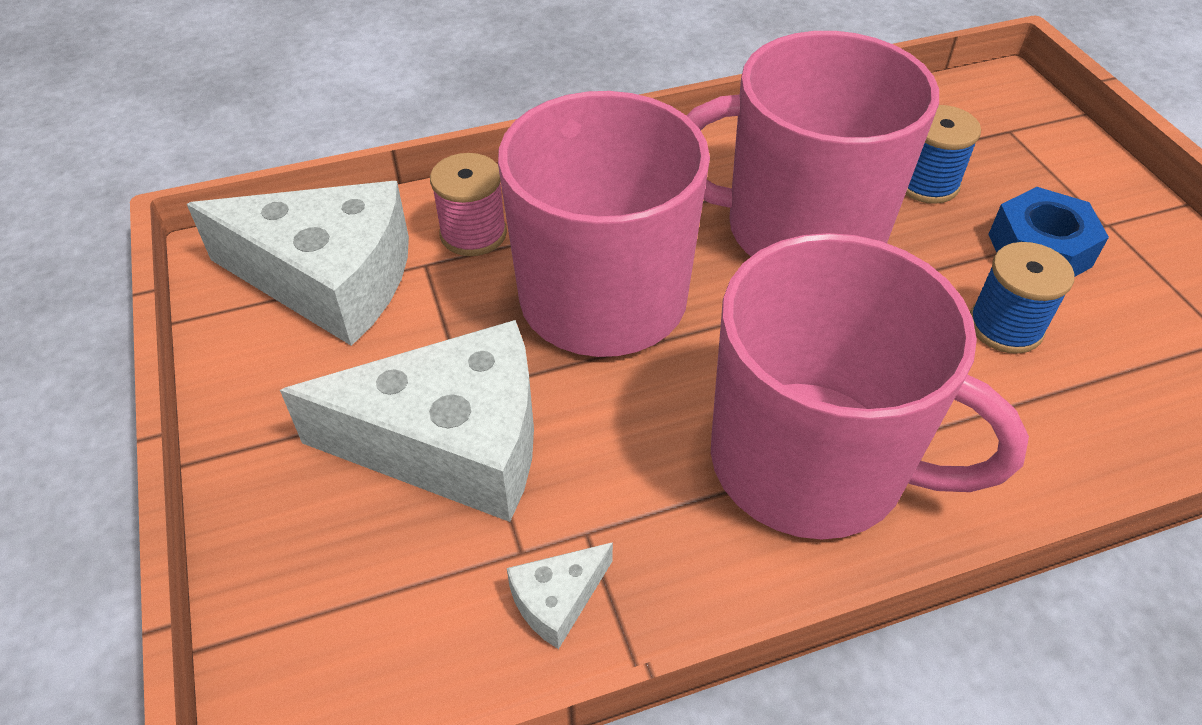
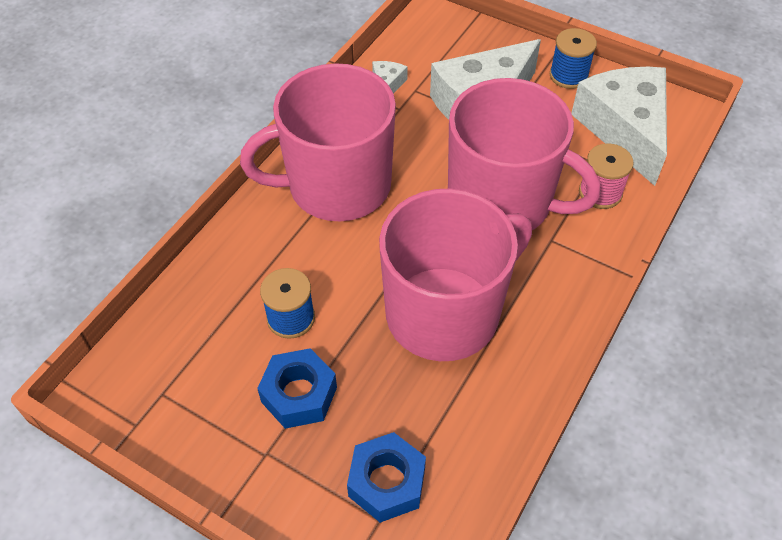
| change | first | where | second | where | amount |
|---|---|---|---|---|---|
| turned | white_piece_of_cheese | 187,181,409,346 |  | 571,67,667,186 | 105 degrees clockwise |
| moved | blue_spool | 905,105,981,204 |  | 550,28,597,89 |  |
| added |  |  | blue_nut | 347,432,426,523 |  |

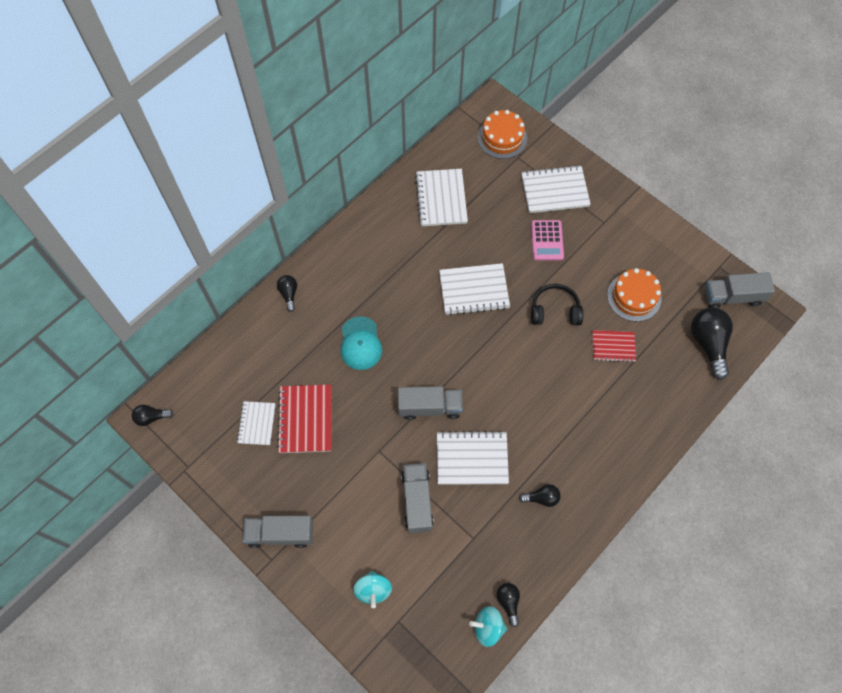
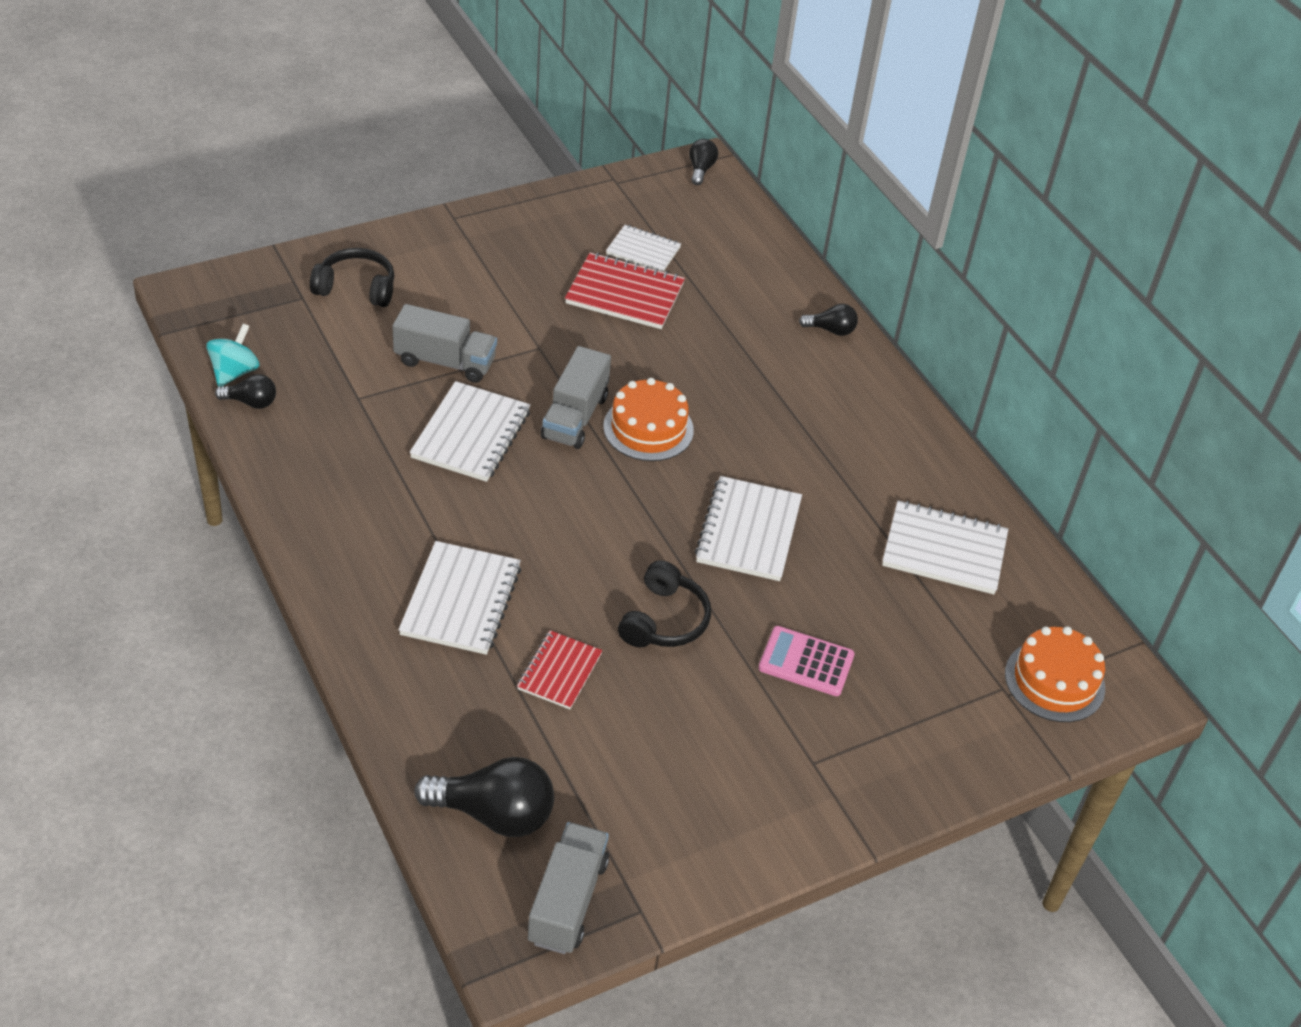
| change | first | where | second | where | amount |
|---|---|---|---|---|---|
| removed | ash-grey_toy_truck | 243,516,313,548 |  |  |  |
| removed | aqua_peaked_cap | 341,316,382,370 |  |  |  |
| replaced | aqua_whirligig | 354,571,392,608 | jet-black_headphones | 310,248,394,307 |  |
| removed | jet-black_bulb | 519,484,561,507 |  |  |  |
| moved | white_notebook | 521,165,591,213 |  | 398,541,521,655 |  |
| moved | orange_gateau | 607,268,662,322 |  | 603,378,694,461 |  |

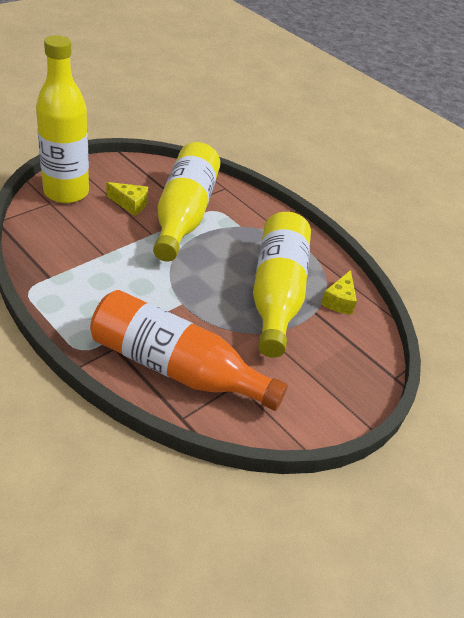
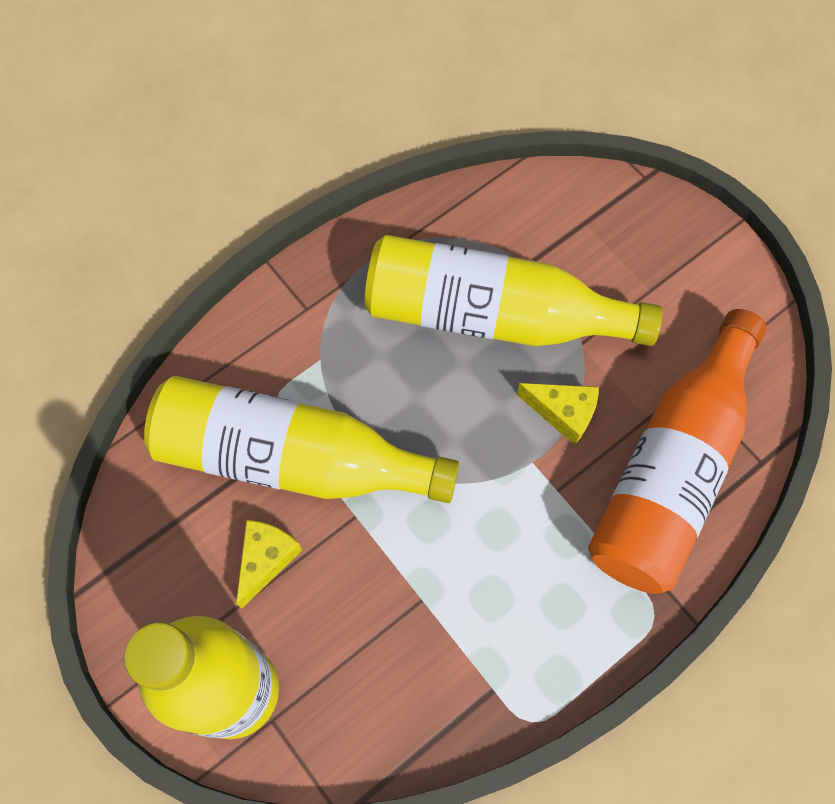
| change | first | where | second | where | amount |
|---|---|---|---|---|---|
| moved | bright_yellow_piece_of_cheese | 321,270,357,315 |  | 516,383,599,445 |  |

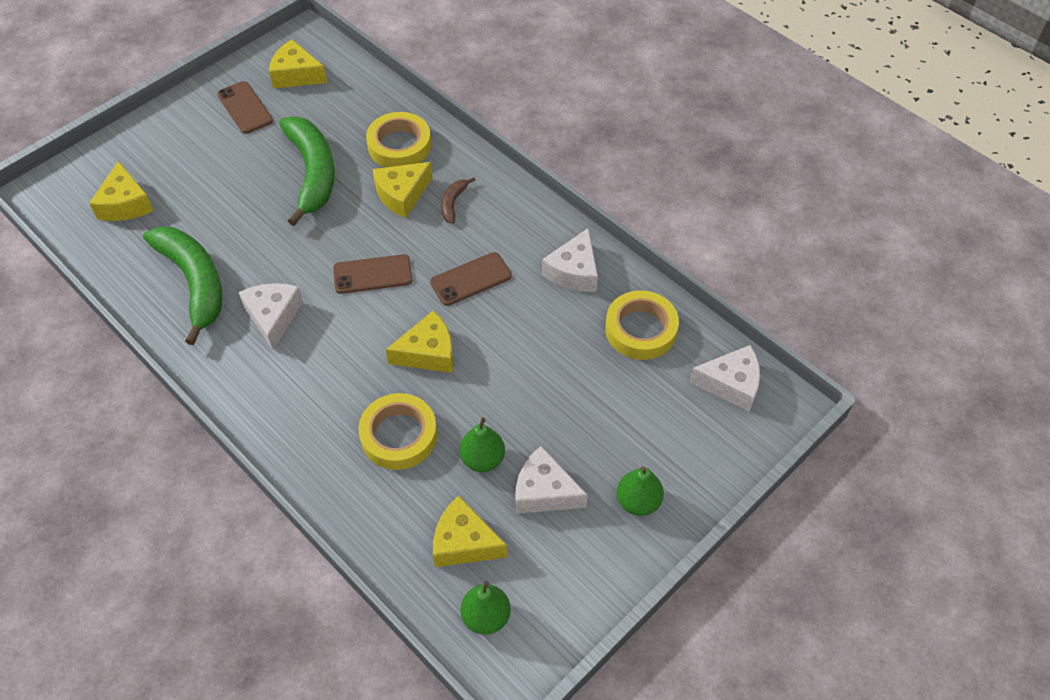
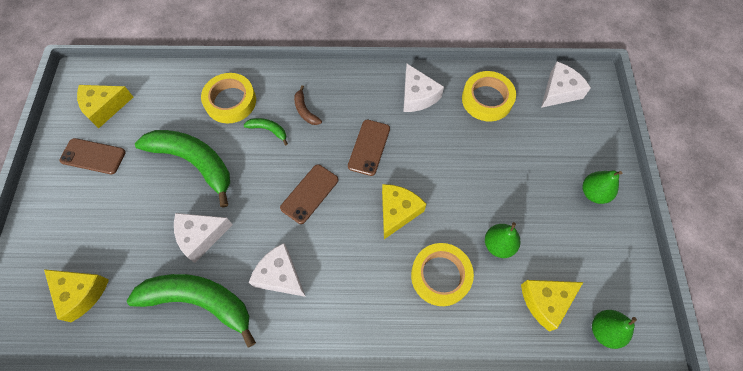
| change | first | where | second | where | amount |
|---|---|---|---|---|---|
| replaced | bright_yellow_piece_of_cheese | 373,162,433,218 | green_banana_fruit | 244,118,288,146 |  |
| moved | white_piece_of_cheese | 516,446,588,514 |  | 174,213,233,263 |  |

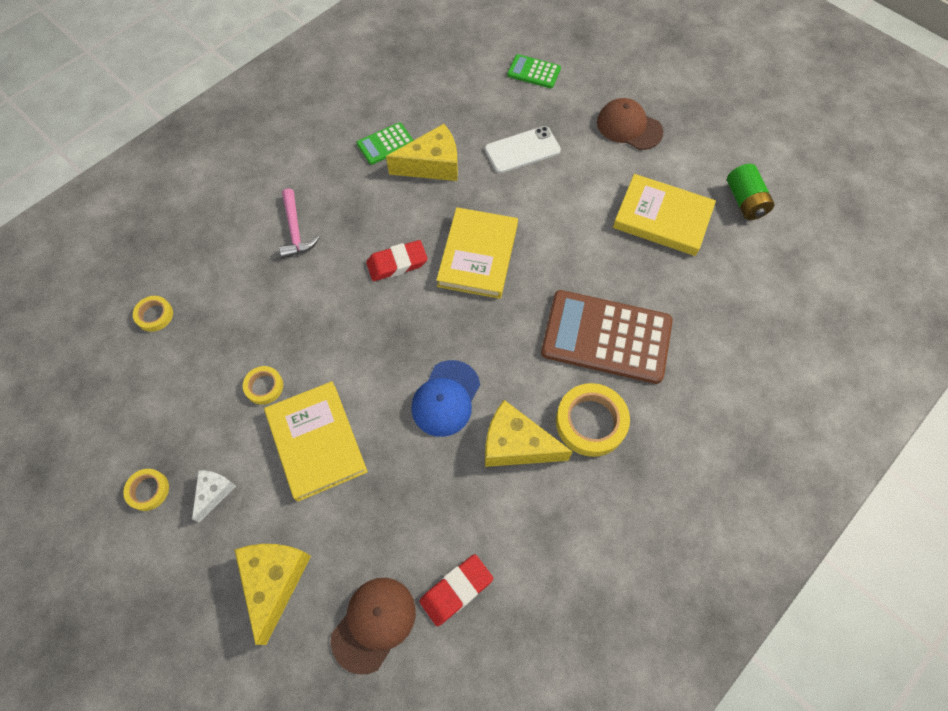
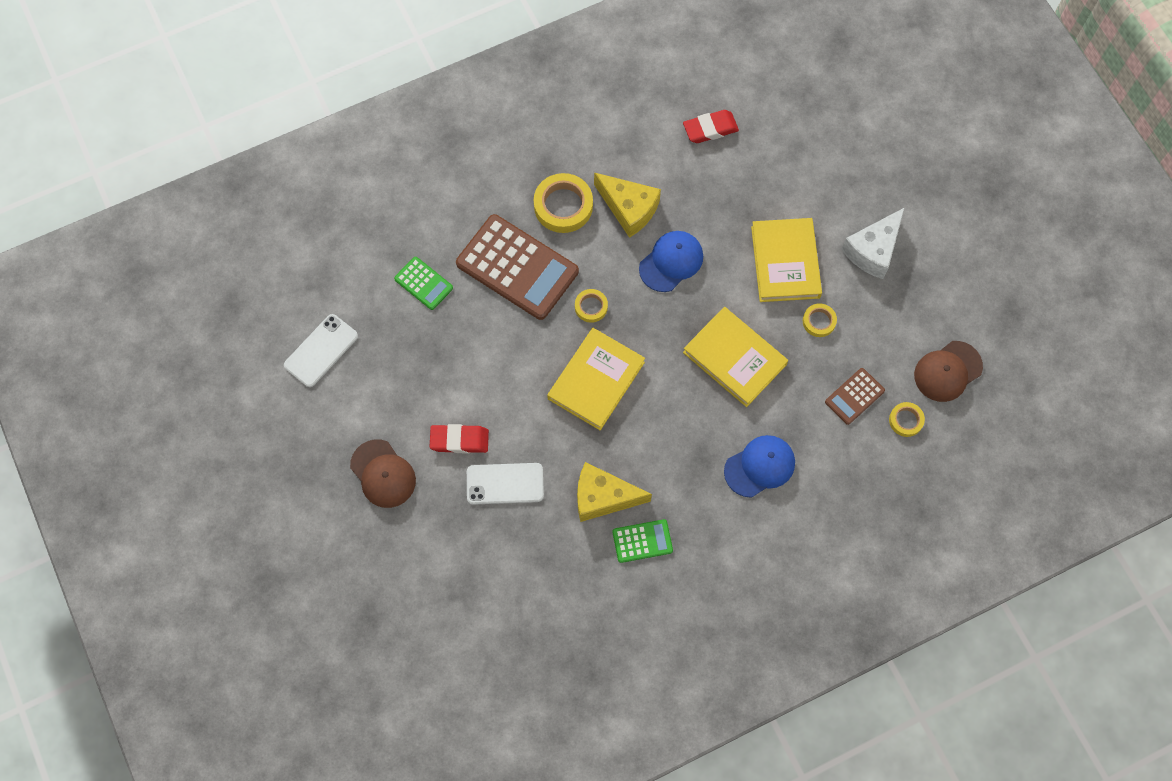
| change | first | where | second | where | amount |
|---|---|---|---|---|---|
| moved | bright_yellow_sticky_tape | 123,469,169,511 |  | 575,289,608,323 |  |
| resized | white_piece_of_cheese | 192,470,236,523 |  | 841,207,905,279 | x1.79 |
| removed | bright_yellow_piece_of_cheese | 235,544,311,645 |  |  |  |
| replaced | pink_claw_hammer | 279,188,320,258 | blue_peaked_cap | 724,435,795,498 |  |
| moved | brown_peaked_cap | 331,578,416,675 |  | 914,341,983,402 |  |
| moved | red_pencil_eraser | 366,240,428,281 |  | 430,424,489,453 |  |
| moved | green_calculator | 507,54,561,88 |  | 394,257,453,310 |  |
| moved | bright_yellow_hardcover | 613,174,716,256 |  | 683,307,788,407 |  |
| replaced | green_power_cell | 727,164,775,220 | white_mobile_phone | 284,314,358,387 |  |
| added |  |  | brown_calculator | 825,368,885,425 |  |

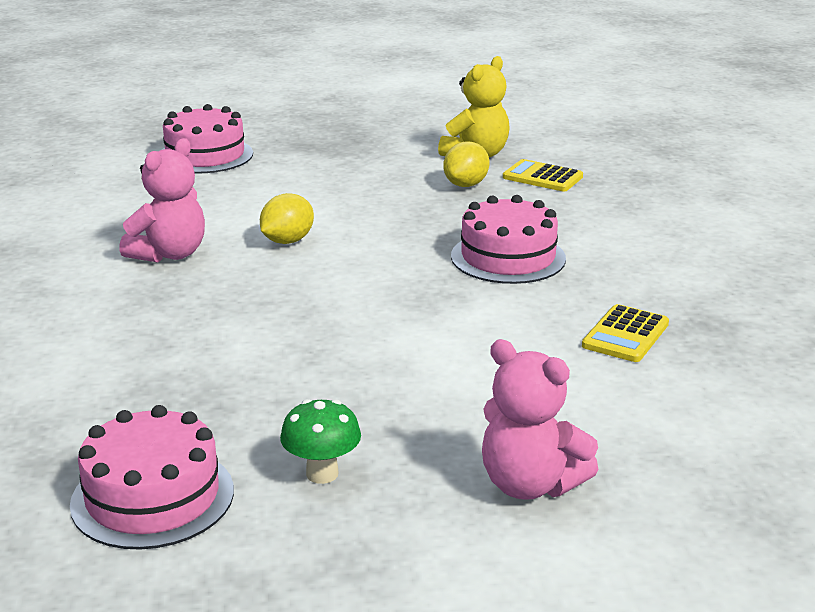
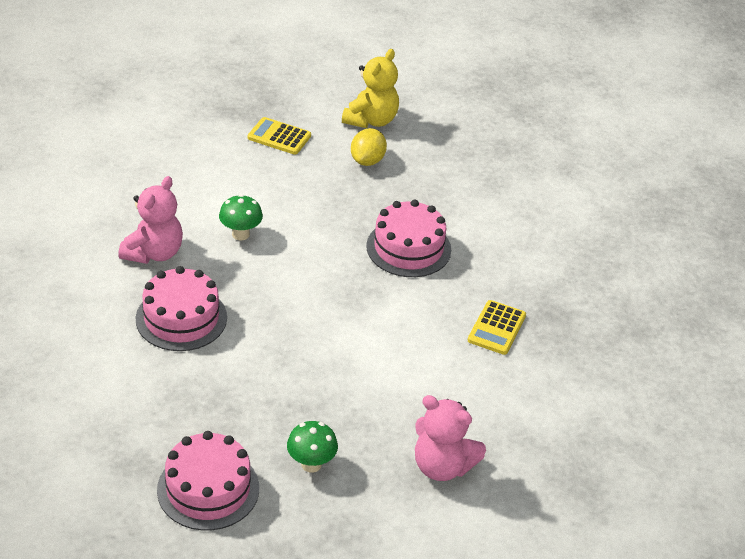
| change | first | where | second | where | amount |
|---|---|---|---|---|---|
| moved | pink_gateau | 162,104,253,173 |  | 136,266,227,351 |  |
| replaced | bright_yellow_toy_lemon | 260,193,314,244 | green_toadstool | 219,194,263,241 |  |
| moved | bright_yellow_calculator | 503,159,583,191 |  | 248,117,311,155 |  |

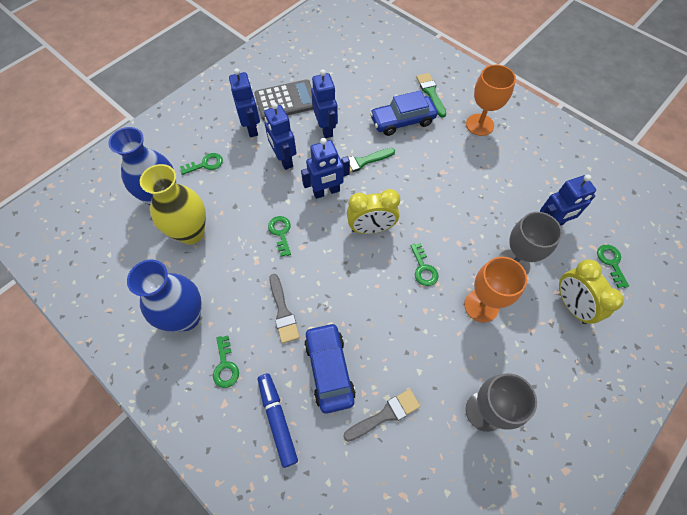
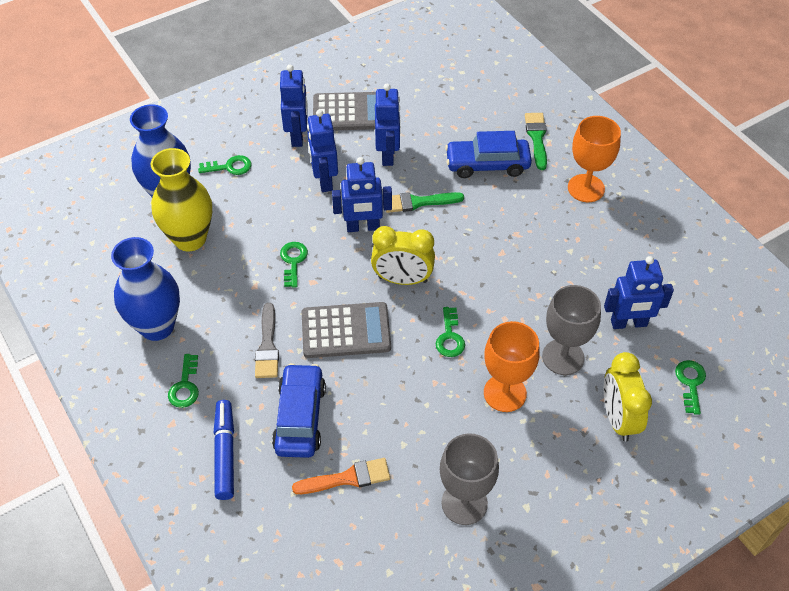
| change | first | where | second | where | amount |
|---|---|---|---|---|---|
| recoloured | ash-grey_paint_brush | 343,389,420,442 | orange_paint_brush | 292,458,390,494 |  |
| added |  |  | ash-grey_calculator | 302,302,391,358 |  |

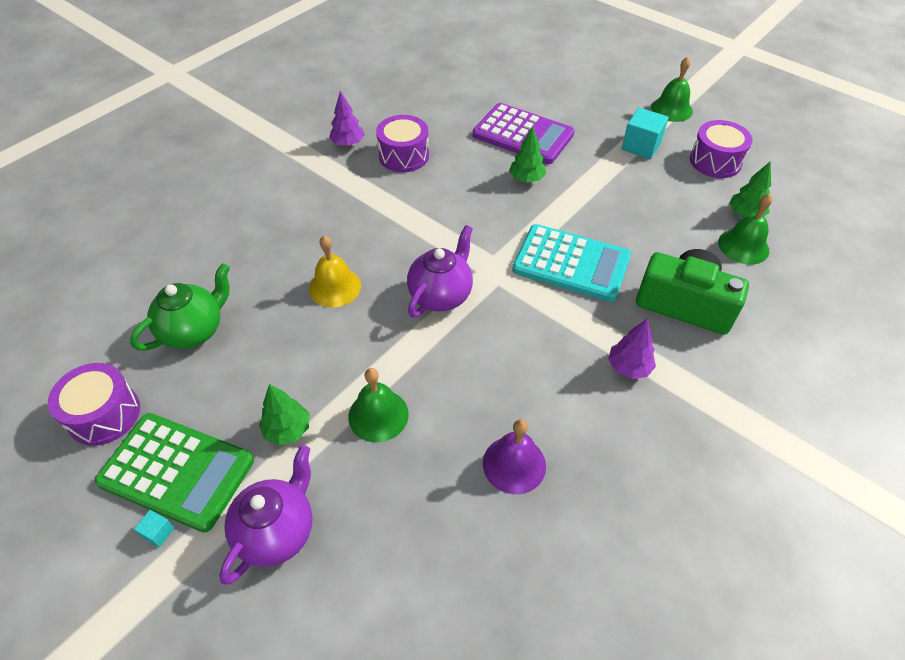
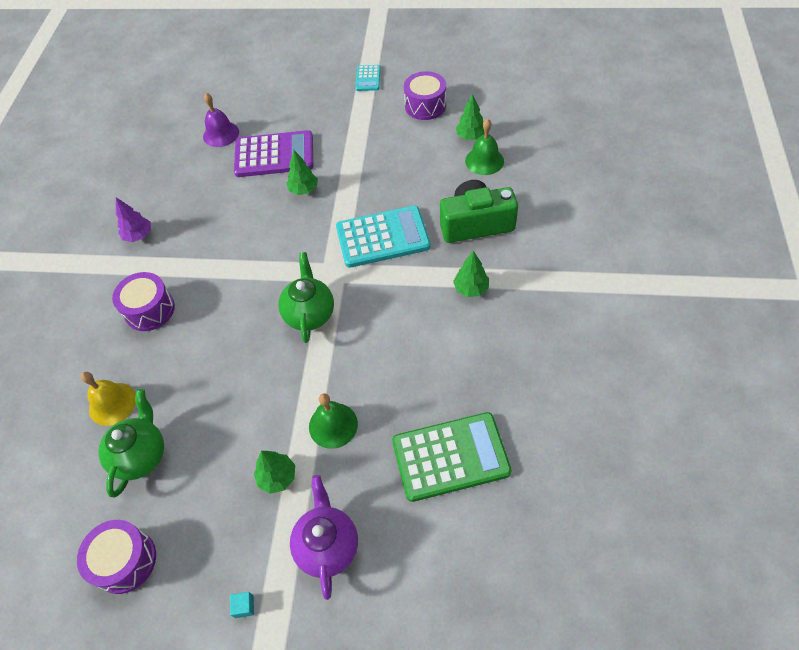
| change | first | where | second | where | amount |
|---|---|---|---|---|---|
| moved | green_calculator | 94,413,254,533 |  | 392,412,512,502 |  |
| moved | bright_yellow_school_bell | 309,236,361,308 |  | 81,372,136,426 |  |
| moved | violet_drum | 376,115,429,172 |  | 112,272,175,331 |  |
| recoloured | violet_china_teapot | 407,225,473,318 | green_china_teapot | 278,252,334,343 |  |
| moved | violet_school_bell | 483,419,546,494 |  | 203,93,239,147 |  |
| recoloured | violet_fir_tree | 608,318,656,379 | green_fir_tree | 453,251,489,297 |  |
| removed | aqua_block | 621,108,669,159 |  |  |  |
| replaced | green_school_bell | 651,57,693,122 | aqua_calculator | 355,65,381,91 |  |

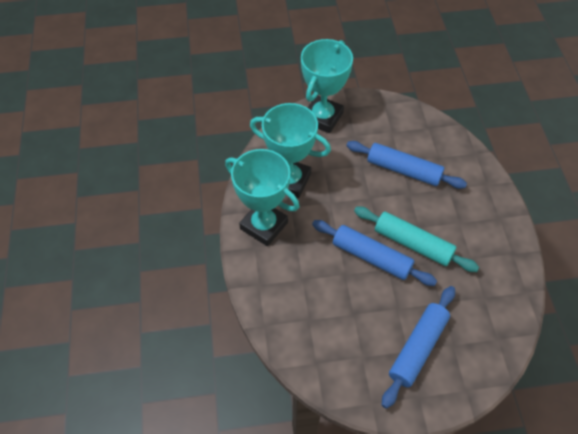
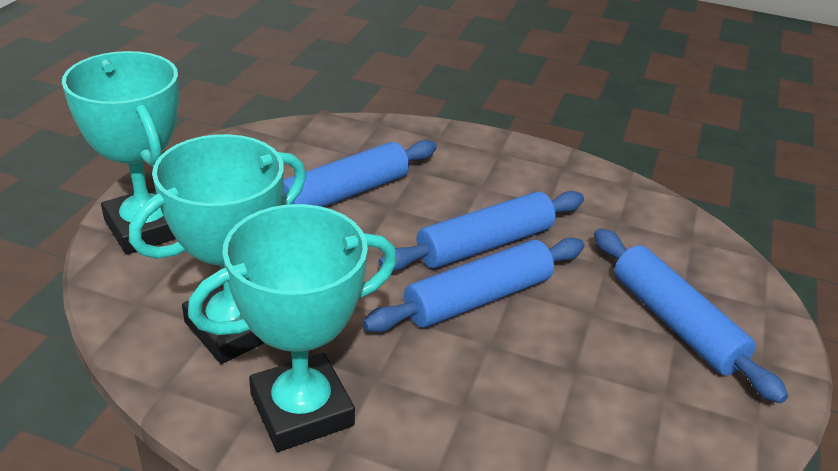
| change | first | where | second | where | amount |
|---|---|---|---|---|---|
| recoloured | aqua_pastry_roller | 354,207,479,272 | blue_pastry_roller | 379,191,584,271 |  |

